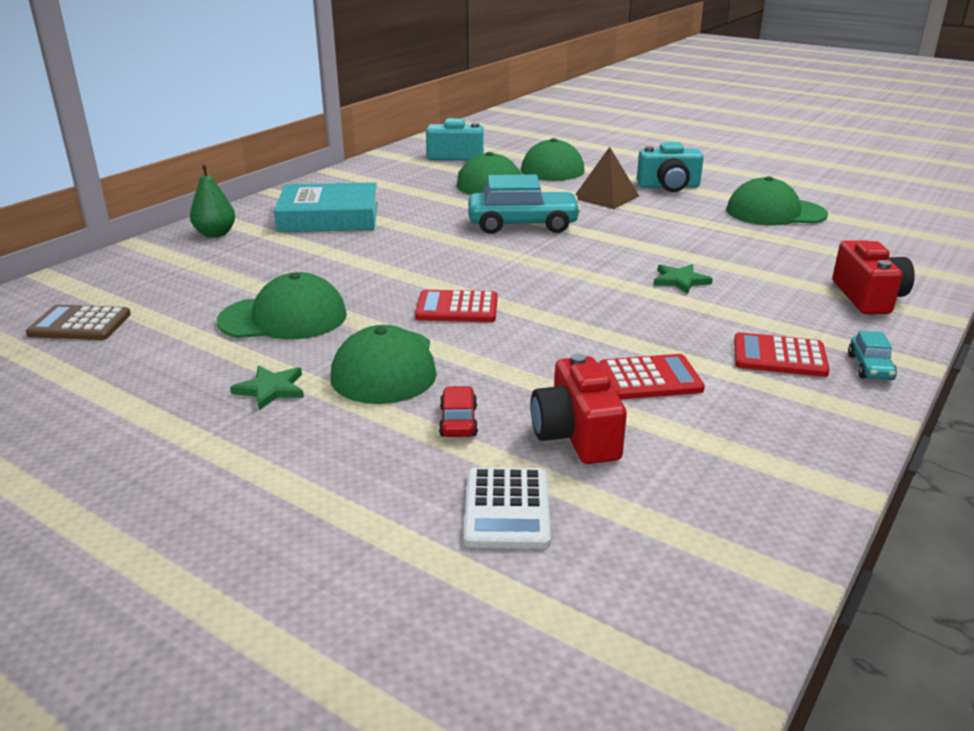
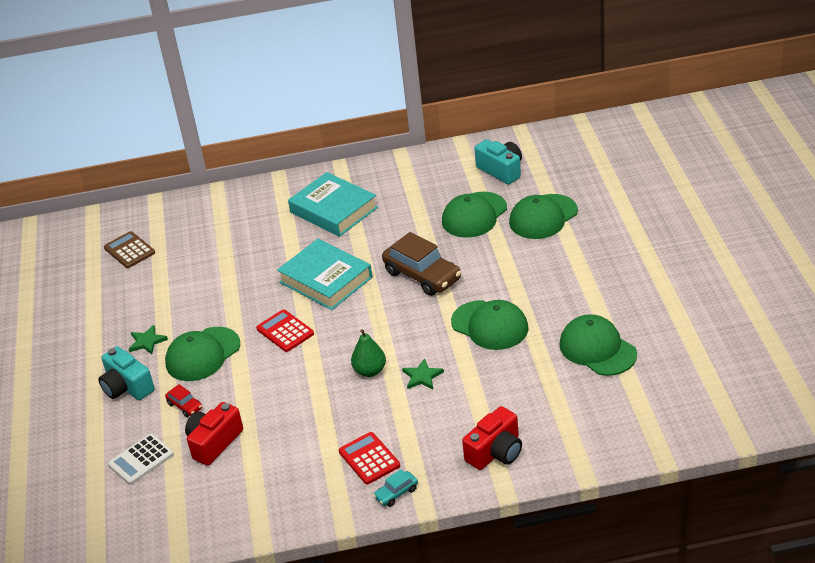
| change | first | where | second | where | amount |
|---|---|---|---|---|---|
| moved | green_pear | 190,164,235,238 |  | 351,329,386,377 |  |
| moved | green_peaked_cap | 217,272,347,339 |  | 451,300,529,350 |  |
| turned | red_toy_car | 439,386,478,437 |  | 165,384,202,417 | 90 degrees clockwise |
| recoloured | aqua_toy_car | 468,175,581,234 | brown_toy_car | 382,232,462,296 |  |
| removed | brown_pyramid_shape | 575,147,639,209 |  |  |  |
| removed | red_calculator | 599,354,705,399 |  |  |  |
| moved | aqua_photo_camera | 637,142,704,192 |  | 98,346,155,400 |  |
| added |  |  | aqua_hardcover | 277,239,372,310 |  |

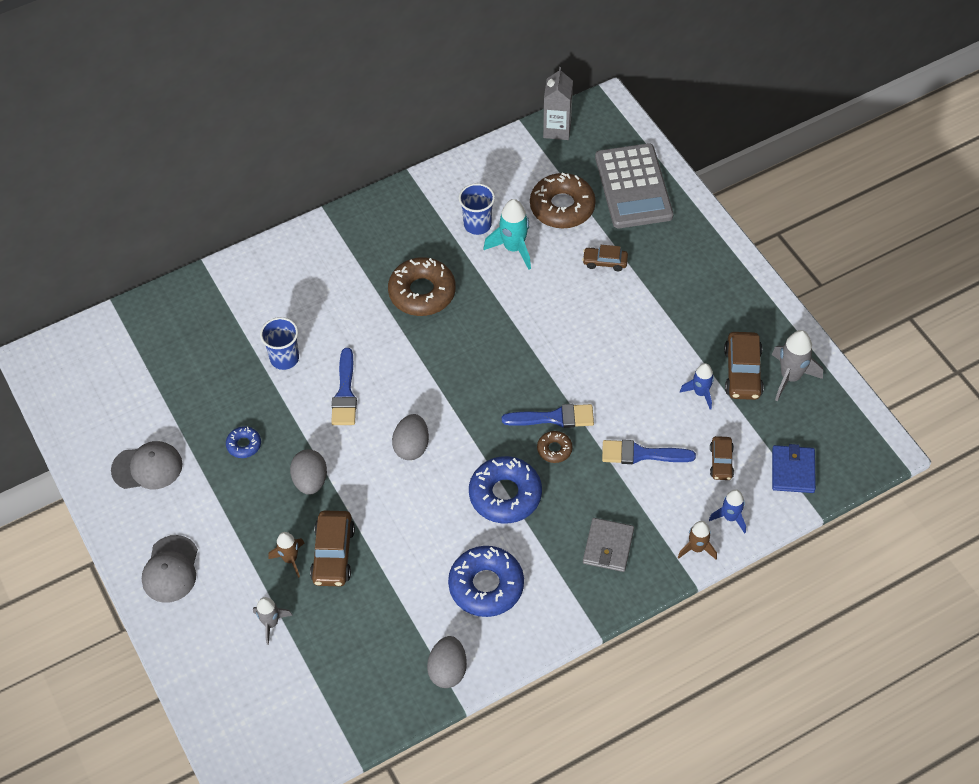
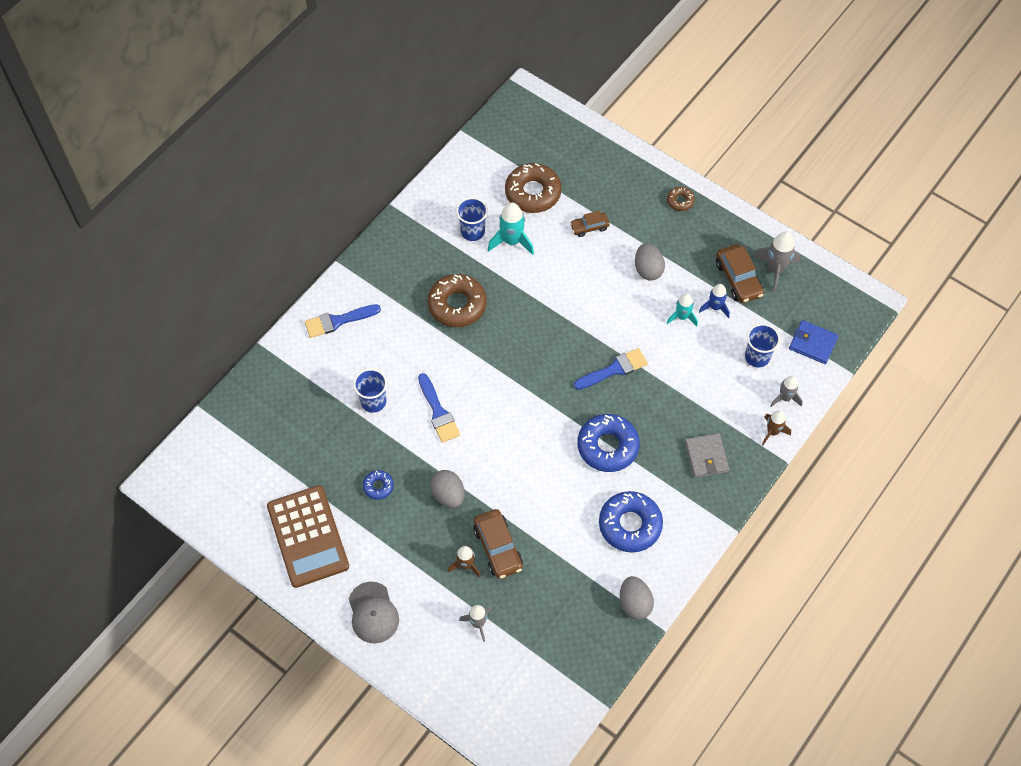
| change | first | where | second | where | amount |
|---|---|---|---|---|---|
| replaced | ash-grey_peaked_cap | 111,441,182,489 | brown_calculator | 267,485,349,588 |  |
| moved | ash-grey_toy_egg | 392,414,429,460 |  | 635,243,665,280 |  |
| moved | brown_glazed_donut | 537,431,573,463 |  | 667,187,695,211 |  |
| removed | ash-grey_juice_carton | 543,67,573,140 |  |  |  |
| removed | ash-grey_calculator | 595,143,674,228 |  |  |  |
| moved | blue_paint_brush | 602,440,696,464 |  | 305,304,381,338 |  |
| recoloured | blue_rocket | 709,489,746,534 | ash-grey_rocket | 770,376,803,407 |  |
| replaced | brown_toy_car | 710,436,734,480 | blue_tumbler | 745,324,780,368 |  |
| turned | blue_card_wallet | 772,444,816,493 |  | 789,320,839,364 | 45 degrees counterclockwise |
| added |  |  | aqua_rocket | 667,293,698,326 |  |

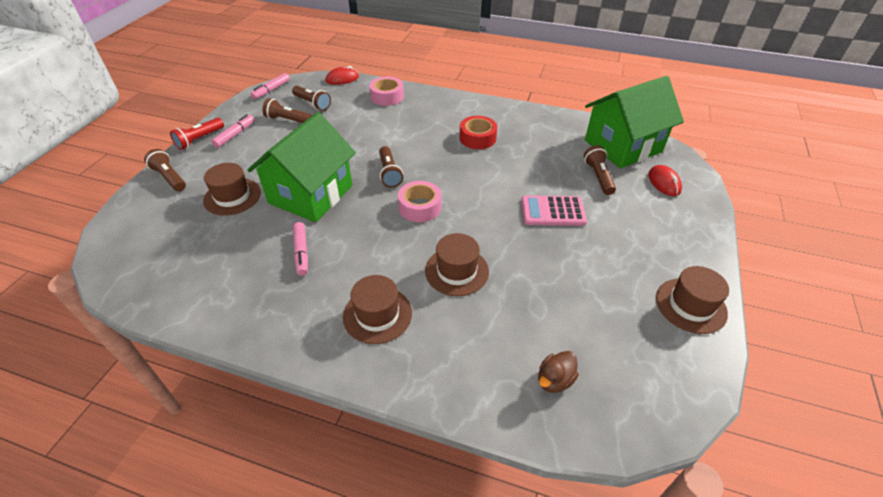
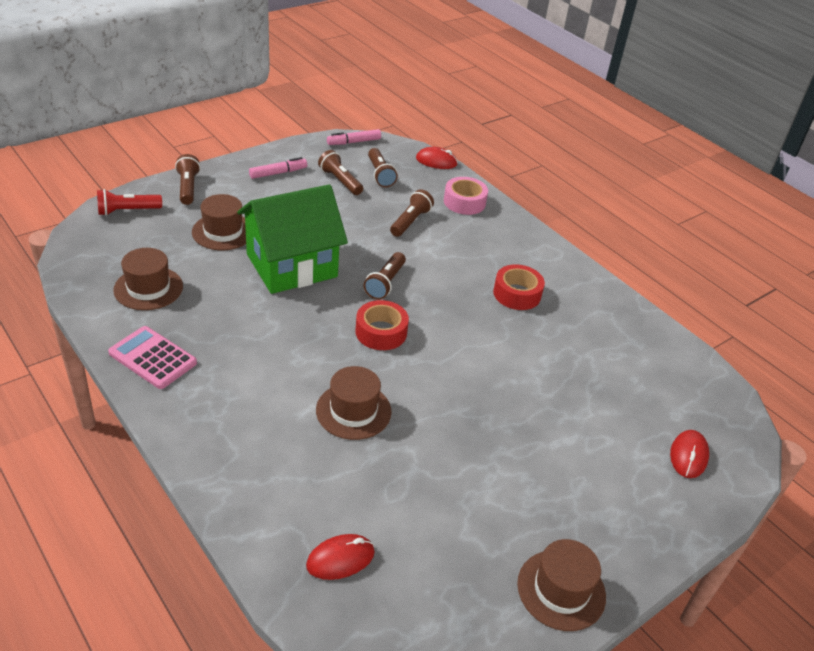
| change | first | where | second | where | amount |
|---|---|---|---|---|---|
| moved | red_flashlight | 170,118,224,150 |  | 97,189,162,216 |  |
| removed | pink_marker_pen | 293,222,308,276 |  |  |  |
| moved | brown_tall_hat | 343,275,412,344 |  | 113,248,183,310 |  |
| recoloured | pink_sticky_tape | 398,181,442,222 | red_sticky_tape | 356,300,409,350 |  |
| moved | pink_calculator | 521,196,587,226 |  | 108,326,197,389 |  |
| replaced | brown_rubber_duck | 538,351,579,393 | red_PC_mouse | 306,534,375,580 |  |
| moved | brown_flashlight | 584,145,616,195 |  | 390,189,434,237 |  |
| removed | green_house | 585,76,684,168 |  |  |  |

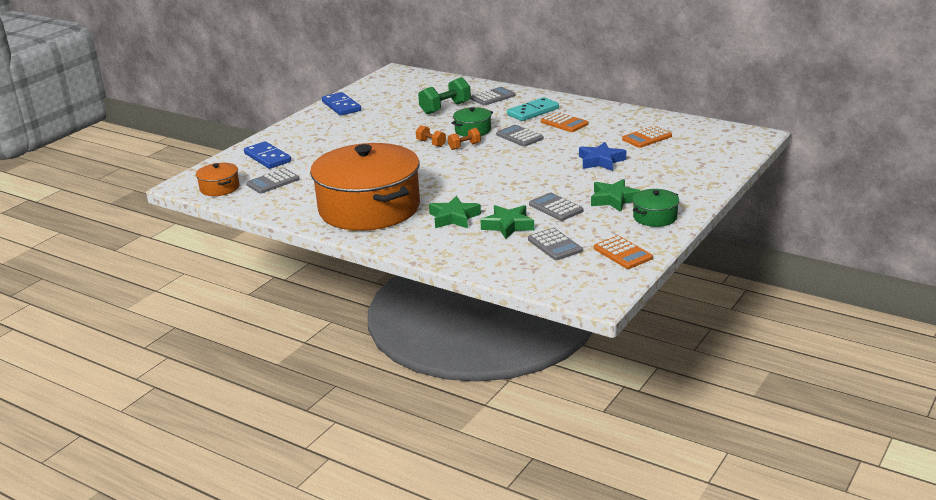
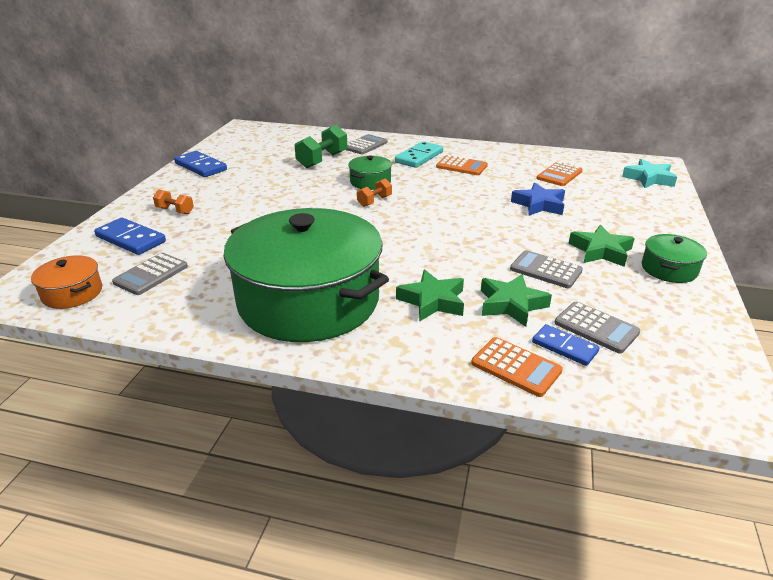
| change | first | where | second | where | amount |
|---|---|---|---|---|---|
| recoloured | orange_cooking_pot | 310,143,420,231 | green_cooking_pot | 224,208,389,342 |  |
| moved | orange_dumbbell | 416,125,446,147 |  | 153,189,194,214 |  |
| removed | ash-grey_calculator | 496,125,544,147 |  |  |  |
| moved | orange_calculator | 594,236,653,269 |  | 471,337,563,397 |  |
| added |  |  | blue_domino_tile | 532,324,600,366 |  |
| added |  |  | aqua_star_shape | 622,159,677,188 |  |

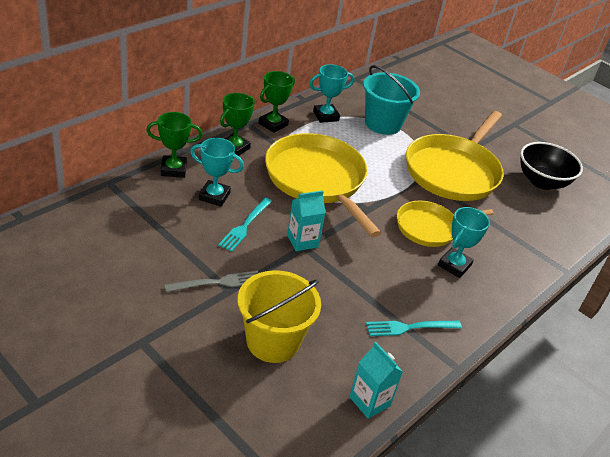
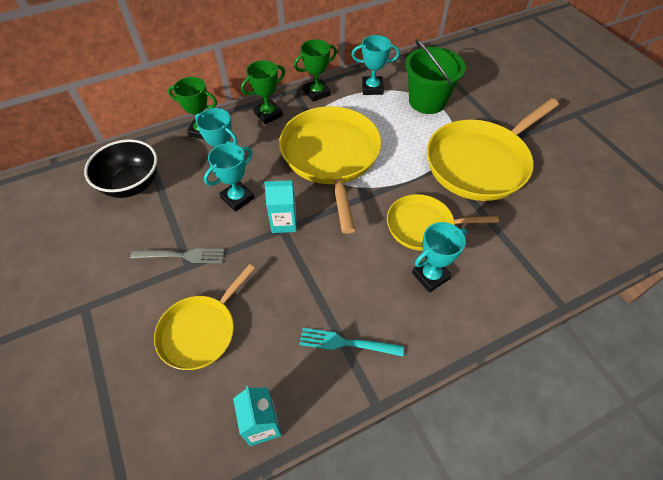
| change | first | where | second | where | amount |
|---|---|---|---|---|---|
| replaced | aqua_dinner_fork | 218,198,272,252 | aqua_prize_cup | 204,143,254,212 |  |
| replaced | bright_yellow_pail | 237,270,321,363 | bright_yellow_frying_pan | 154,264,255,370 |  |
| recoloured | aqua_pail | 363,65,420,135 | green_pail | 405,39,466,114 |  |
| moved | jet-black_deep_dish | 520,142,583,190 |  | 84,139,157,198 |  |

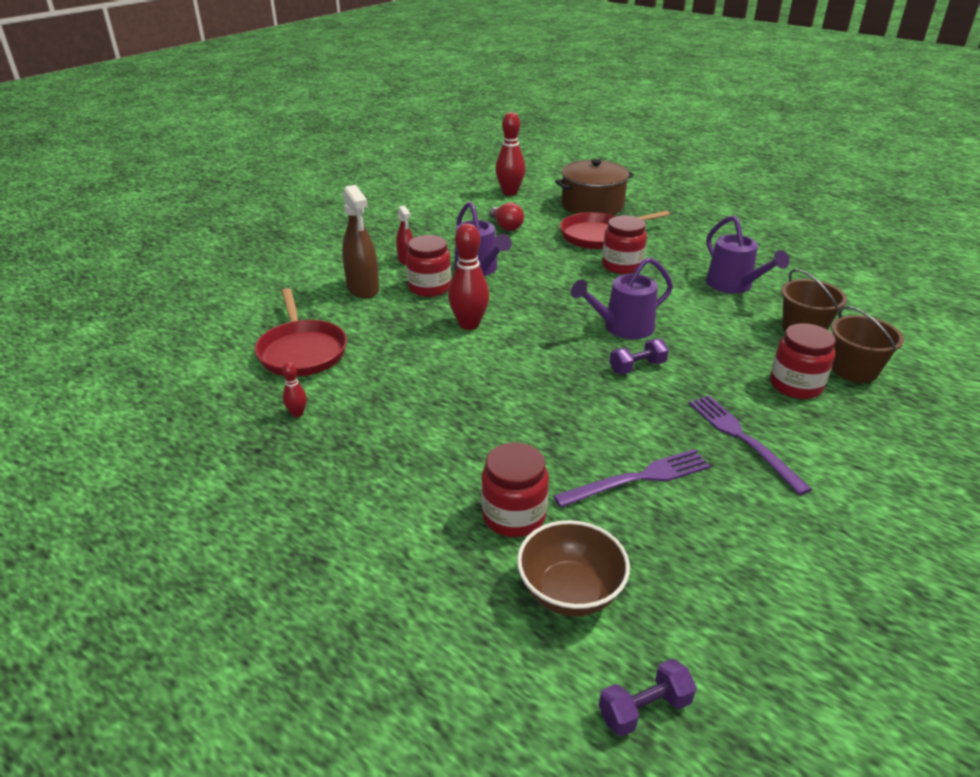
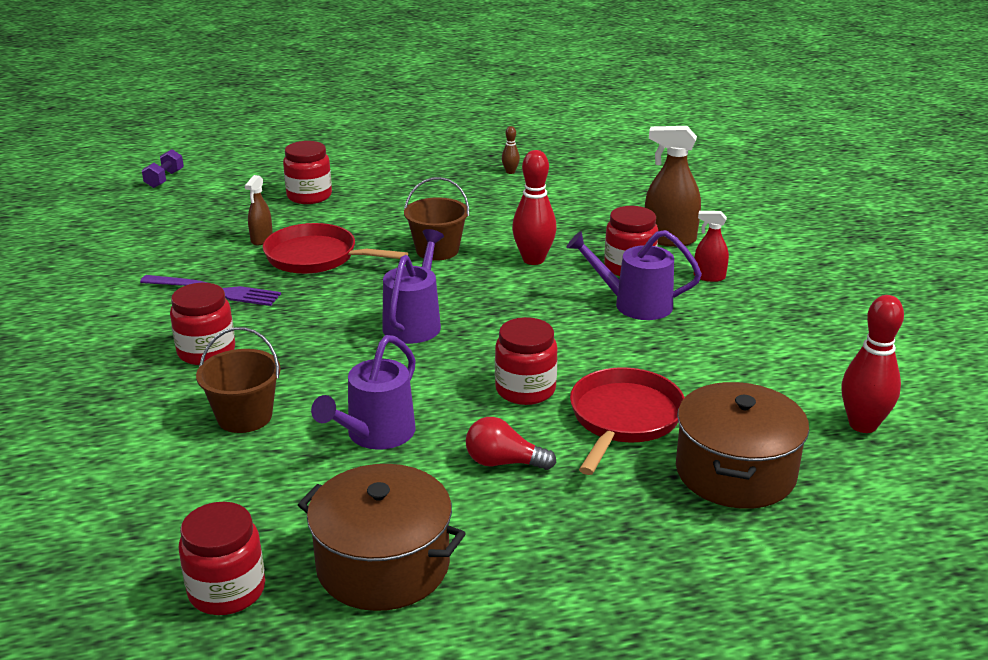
| change | first | where | second | where | amount |
|---|---|---|---|---|---|
| moved | red_frying_pan | 255,288,347,377 |  | 263,223,408,274 |  |
| recoloured | red_bowling_pin | 282,362,307,417 | brown_bowling_pin | 502,126,520,174 |  |
| moved | red_bulb | 489,202,524,231 |  | 466,417,556,470 |  |
| removed | brown_deep_dish | 517,520,630,616 |  |  |  |
| replaced | violet_dinner_fork | 553,449,711,508 | brown_spray_cleaner | 245,175,273,245 |  |
| removed | violet_dumbbell | 609,339,669,374 |  |  |  |
| turned | violet_watering_can | 706,215,789,294 |  | 311,335,416,450 | 75 degrees counterclockwise |
| moved | brown_pail | 831,306,904,383 |  | 404,177,469,261 |  |
| added |  |  | red_jam_jar | 179,502,265,615 |  |
| added |  |  | brown_cooking_pot | 298,464,466,611 |  |

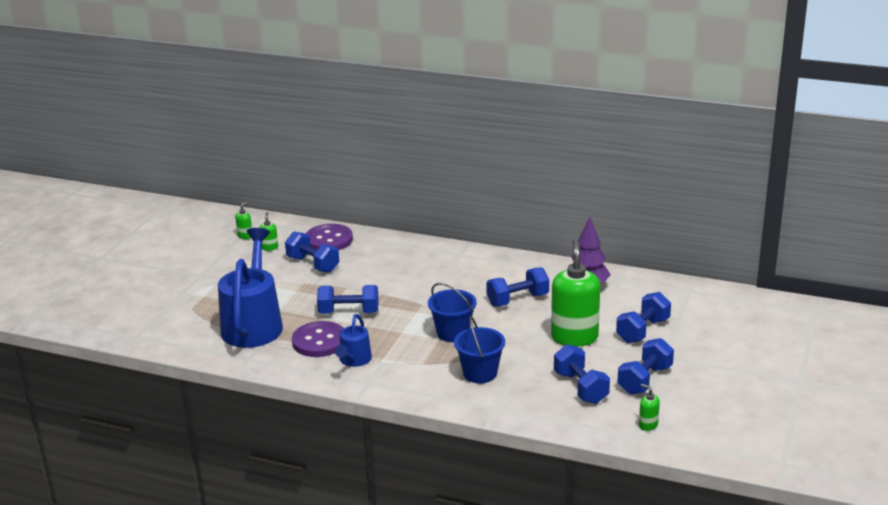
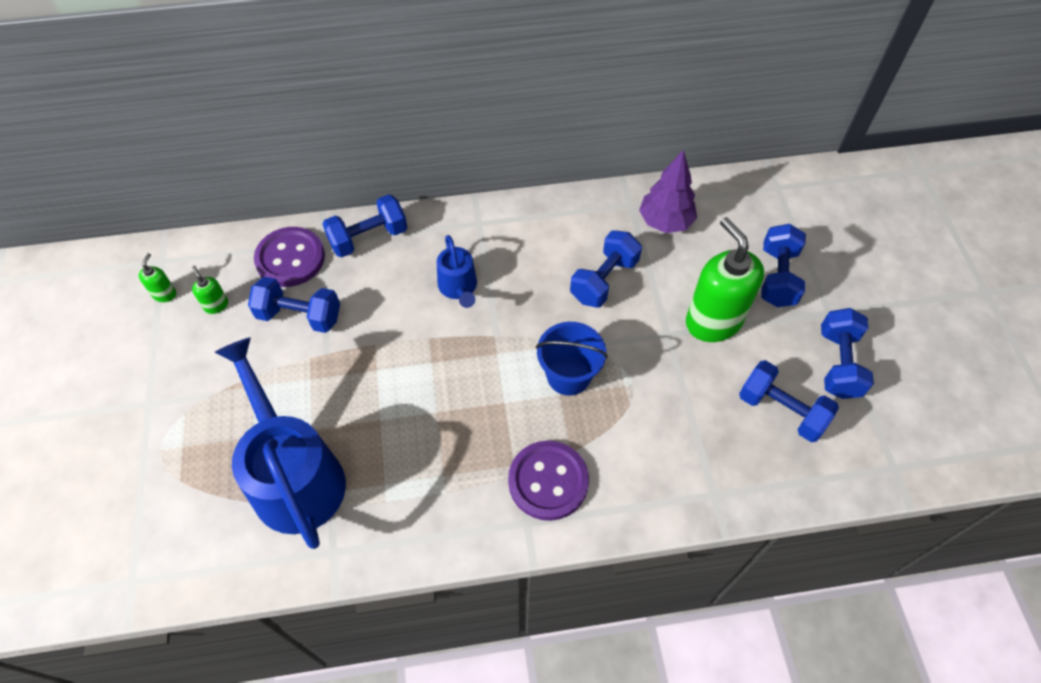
| change | first | where | second | where | amount |
|---|---|---|---|---|---|
| moved | violet_sewing_button | 292,321,344,357 |  | 508,441,589,521 |  |
| moved | blue_dumbbell | 317,285,379,314 |  | 323,194,407,257 |  |
| moved | blue_watering_can | 335,314,372,367 |  | 437,235,477,308 |  |
| removed | blue_pail | 454,316,505,383 |  |  |  |
| removed | green_pump_bottle | 639,384,660,431 |  |  |  |

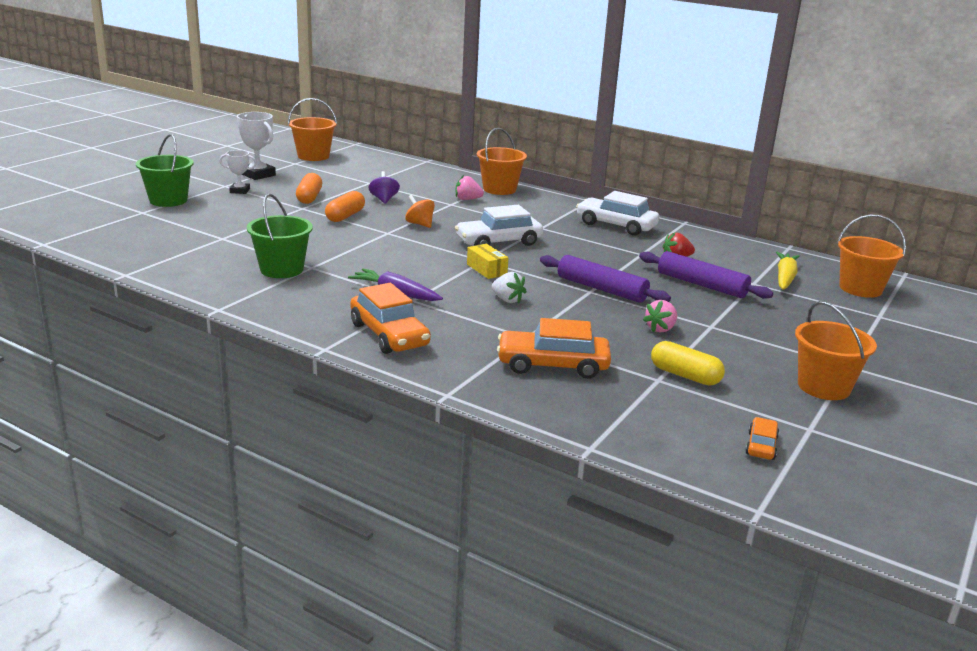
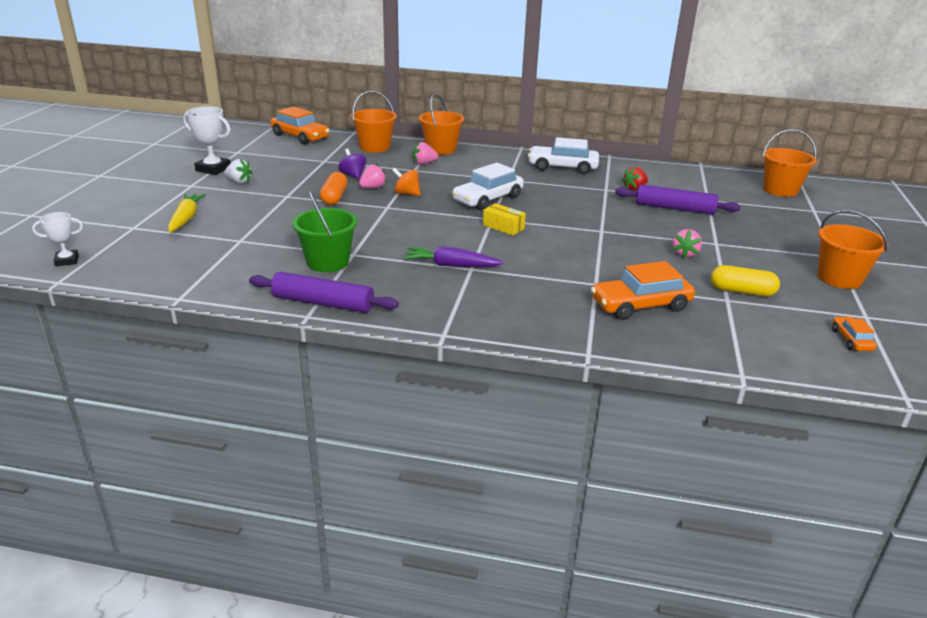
| change | first | where | second | where | amount |
|---|---|---|---|---|---|
| removed | green_pail | 136,134,194,207 |  |  |  |
| moved | white_prize_cup | 219,150,257,194 |  | 32,212,83,266 |  |
| moved | orange_pail | 288,98,337,161 |  | 351,91,397,153 |  |
| removed | orange_pill | 296,173,322,204 |  |  |  |
| moved | orange_toy_car | 350,283,431,354 |  | 271,106,330,145 |  |
| moved | white_toy_strawberry | 492,272,527,303 |  | 224,159,253,183 |  |
| moved | violet_pastry_roller | 540,255,671,303 |  | 249,272,399,313 |  |
| moved | bright_yellow_carrot | 776,252,800,290 |  | 168,194,206,232 |  |
| added |  |  | pink_toy_strawberry | 359,163,387,188 |  |

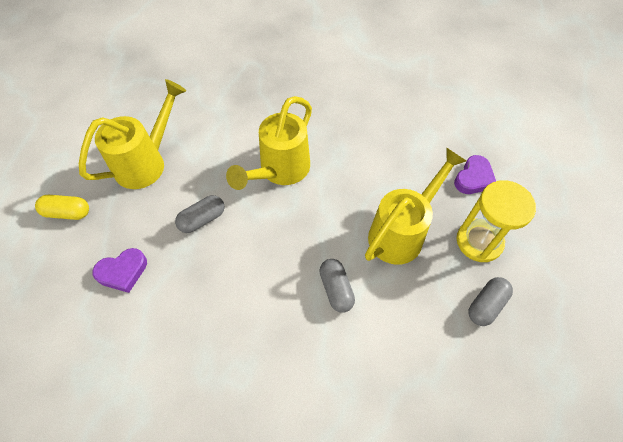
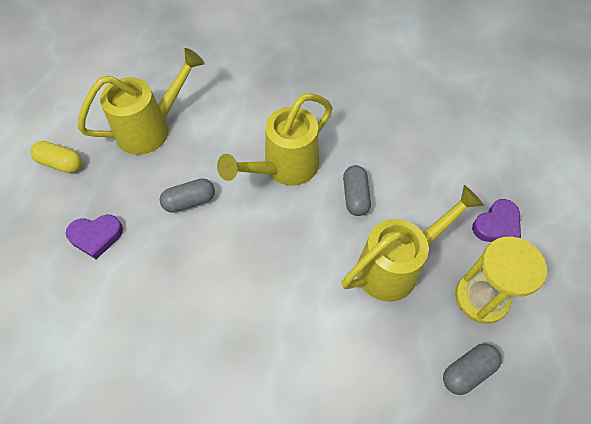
| change | first | where | second | where | amount |
|---|---|---|---|---|---|
| moved | ash-grey_pill | 319,259,355,313 |  | 343,165,371,216 |  |

